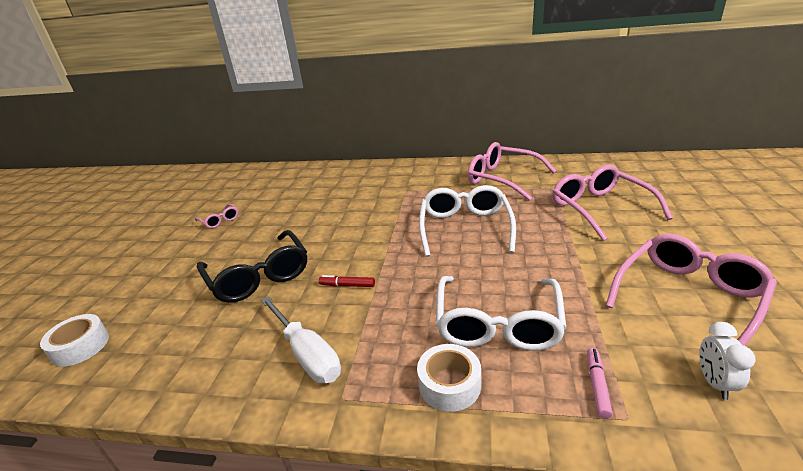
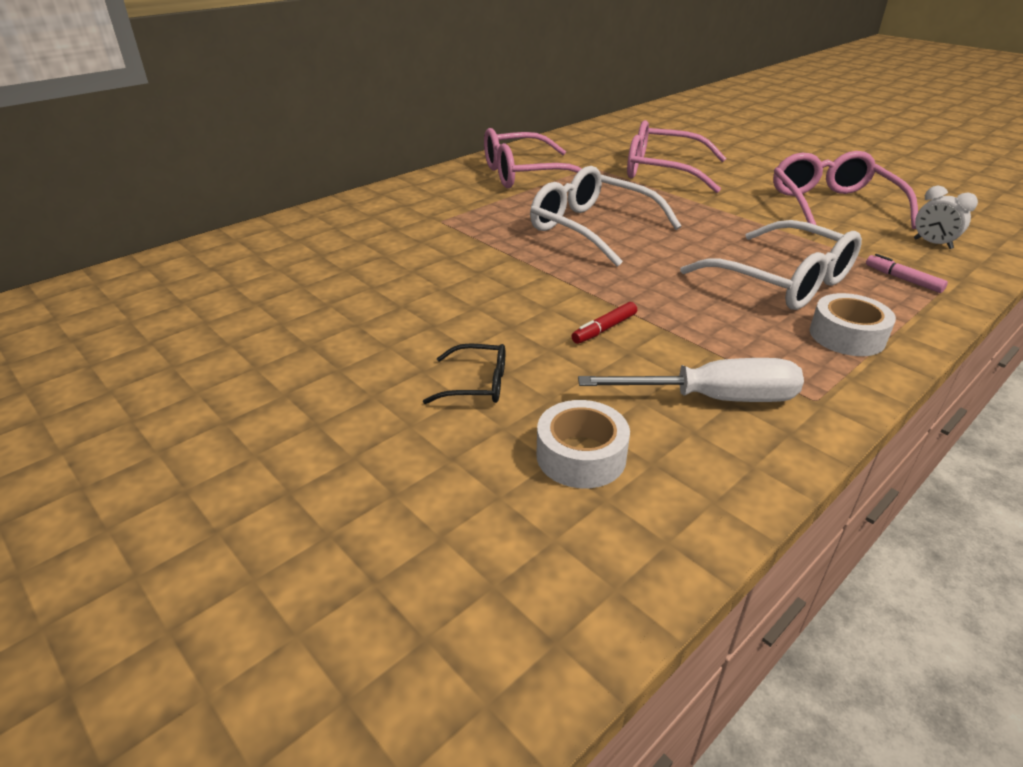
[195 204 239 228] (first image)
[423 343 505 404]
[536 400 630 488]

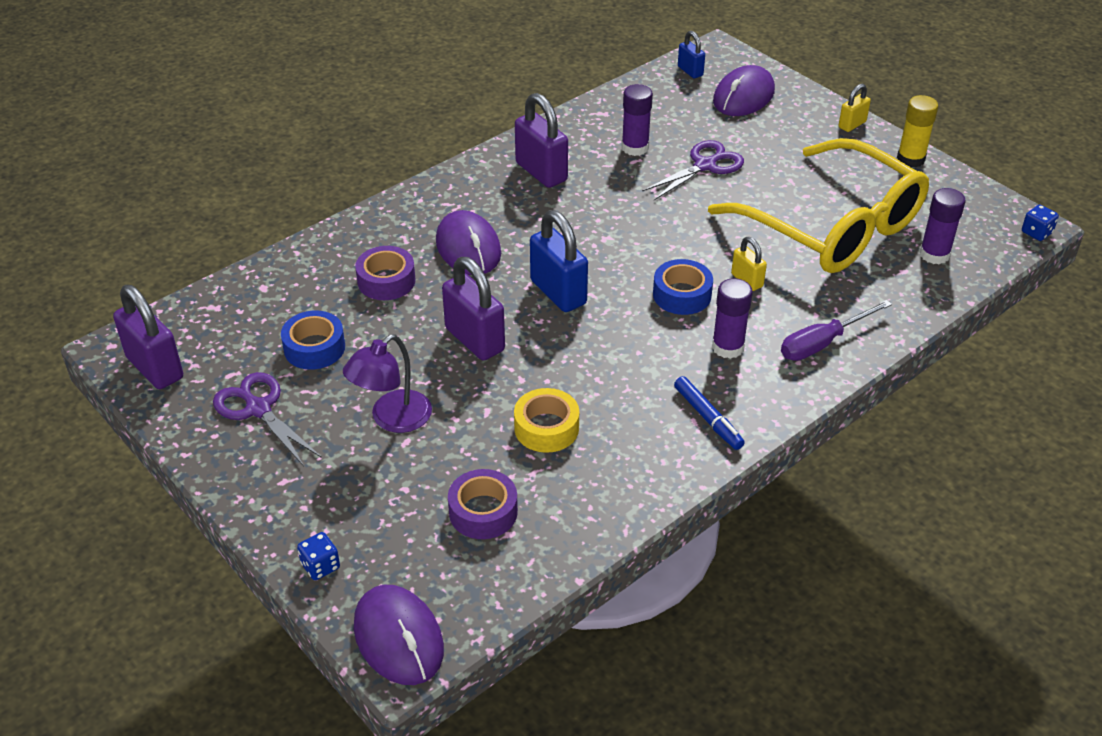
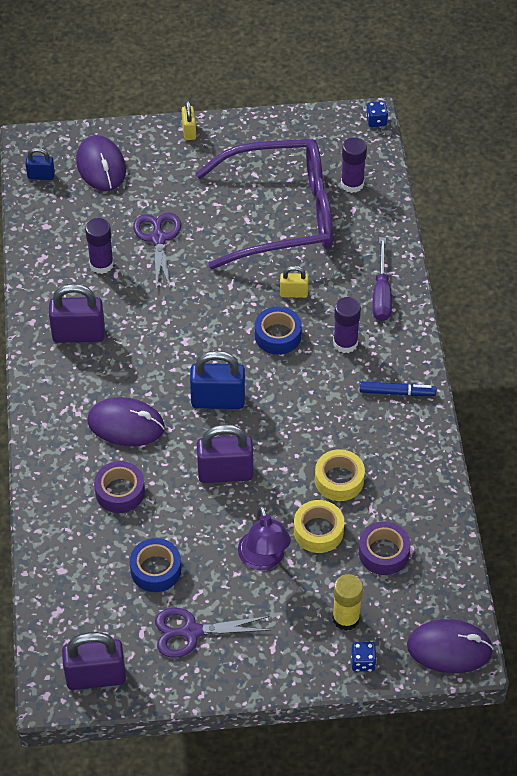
[332 574 363 631]
[195 139 333 269]
[294 500 344 553]

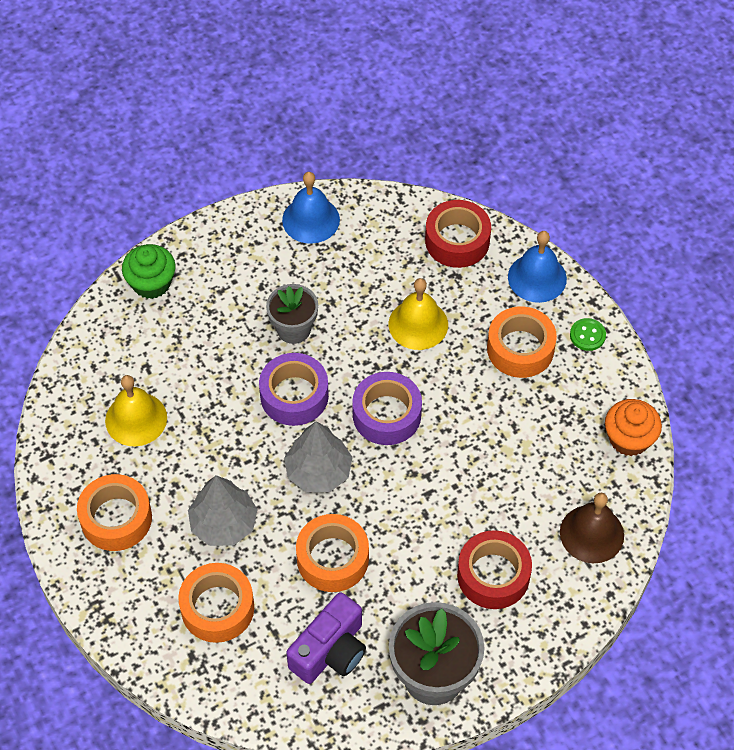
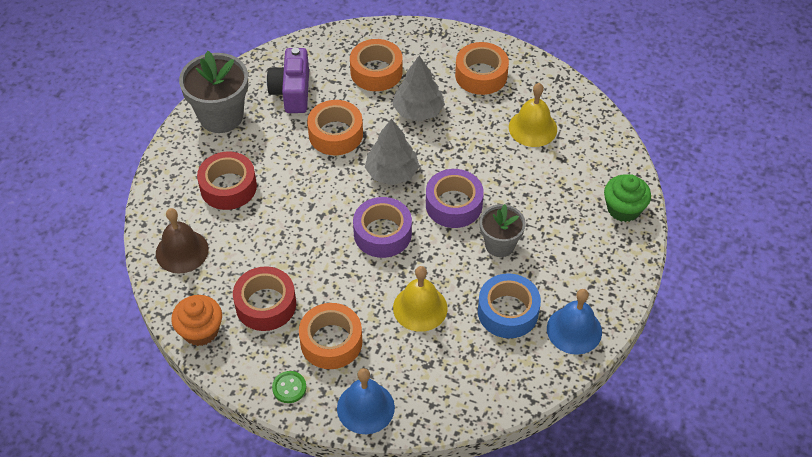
[233 266 296 331]
[478 273 541 338]

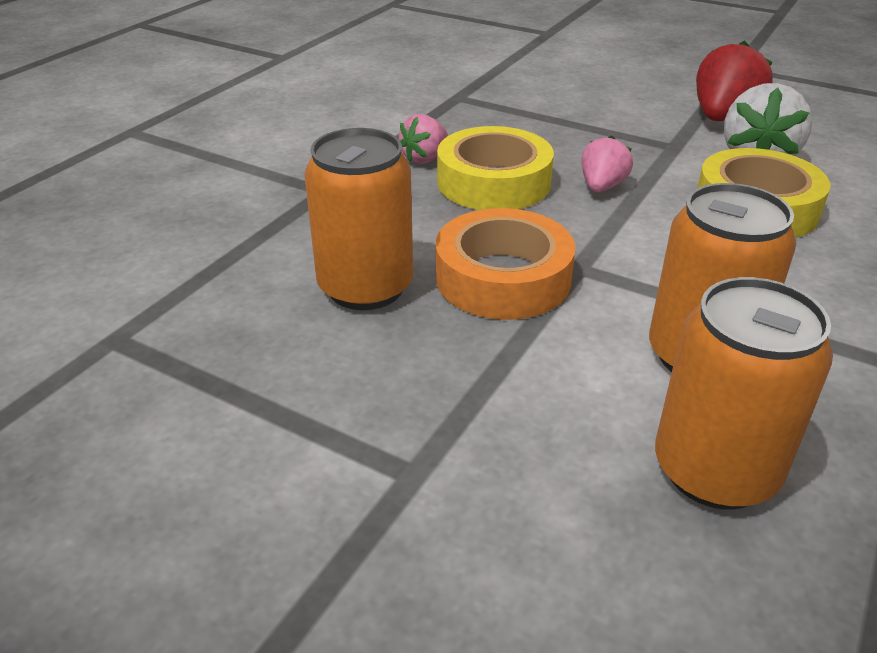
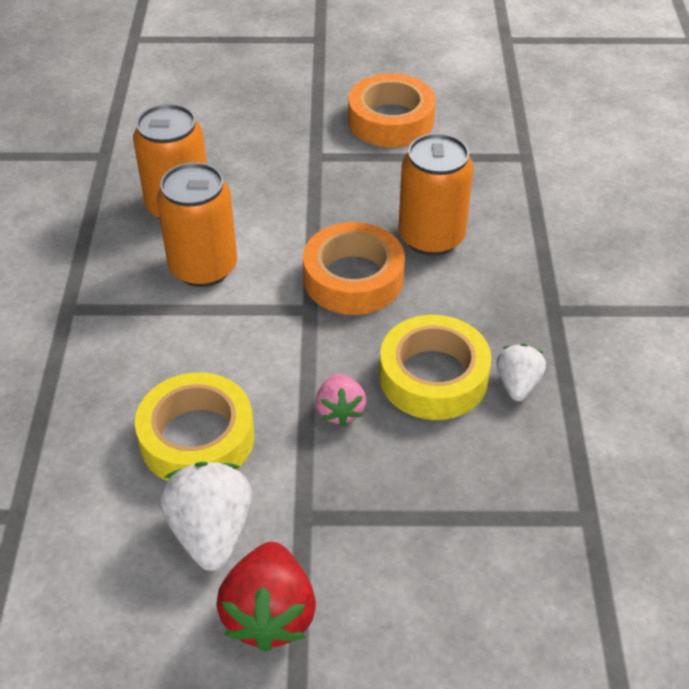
[496 344 546 401]
[348 73 436 147]

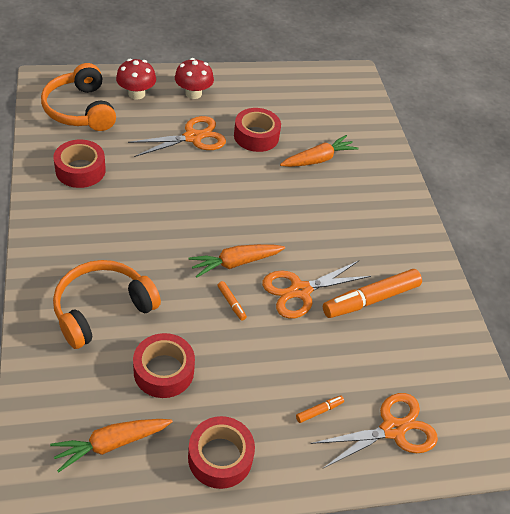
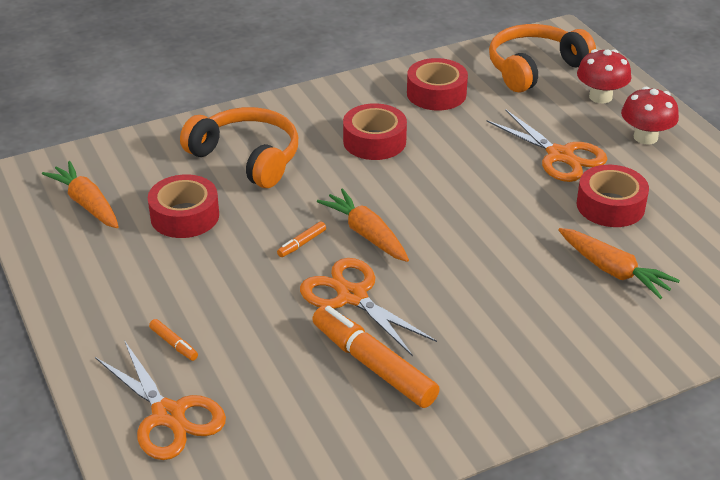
[343 103 407 160]

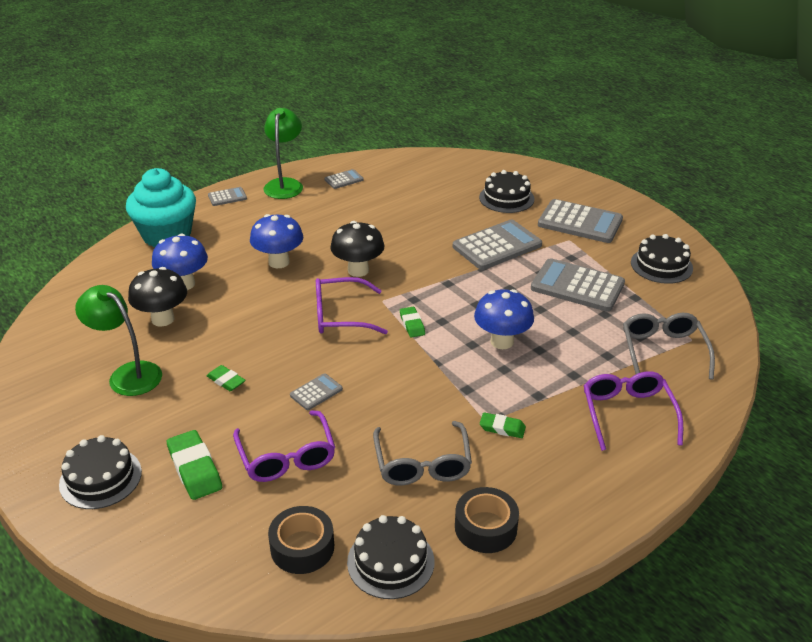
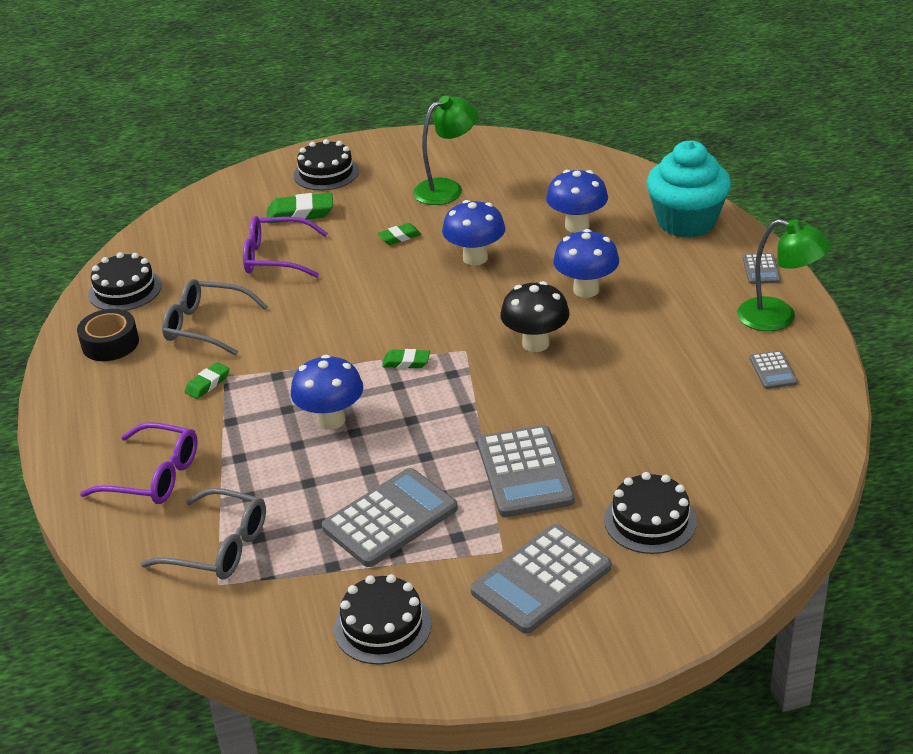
[128 267 187 327] (first image)
[316 277 388 334] (first image)
[290 373 343 410] (first image)
[268 506 334 574] (first image)
[442 200 505 266]

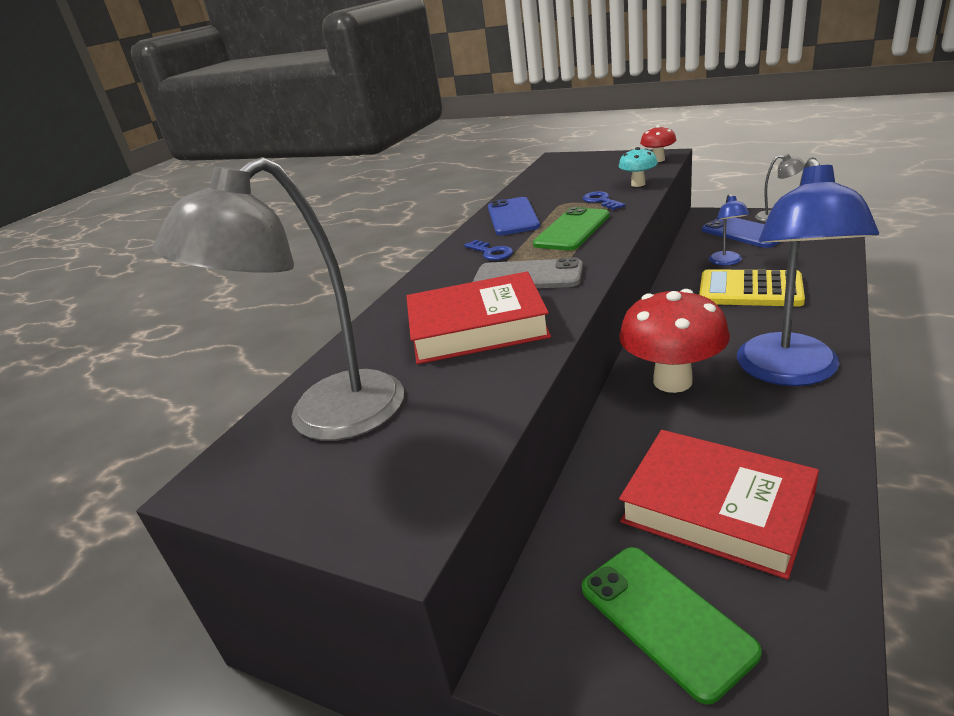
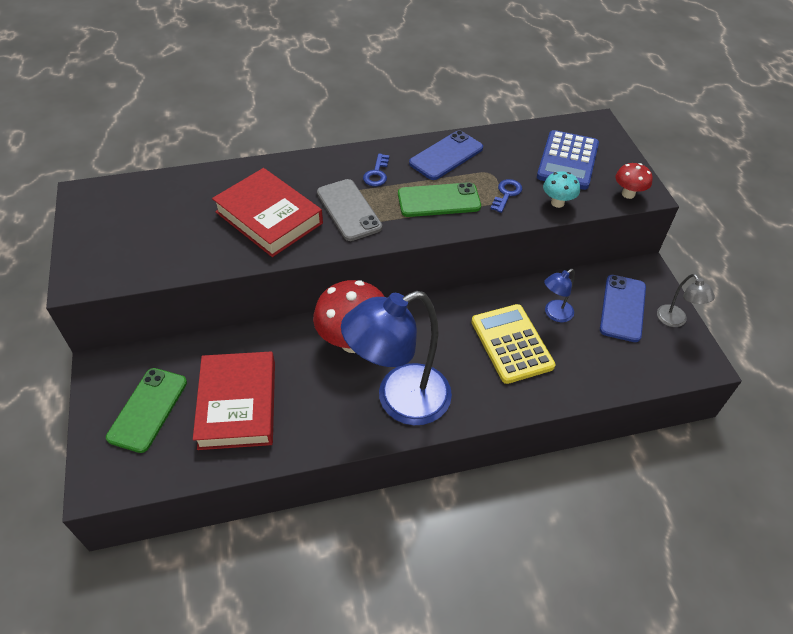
[151 157 404 441] (first image)
[537 130 599 190]

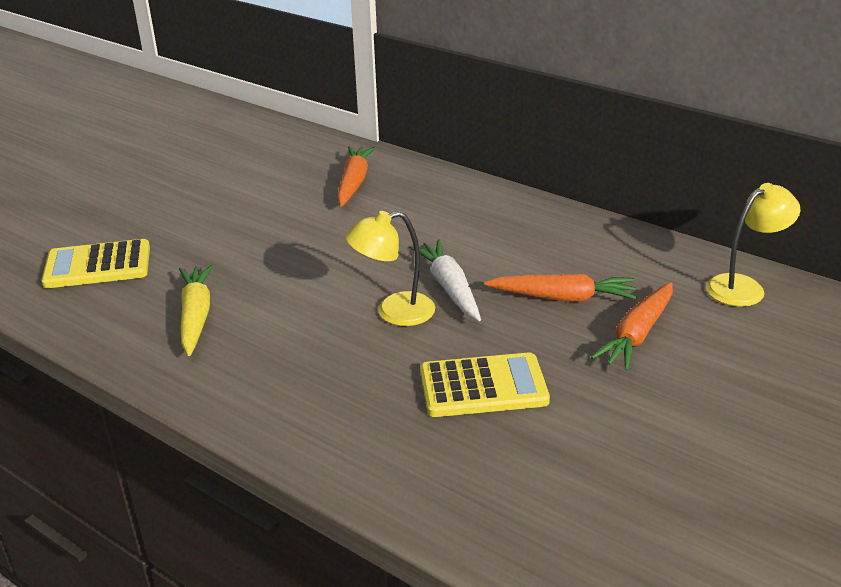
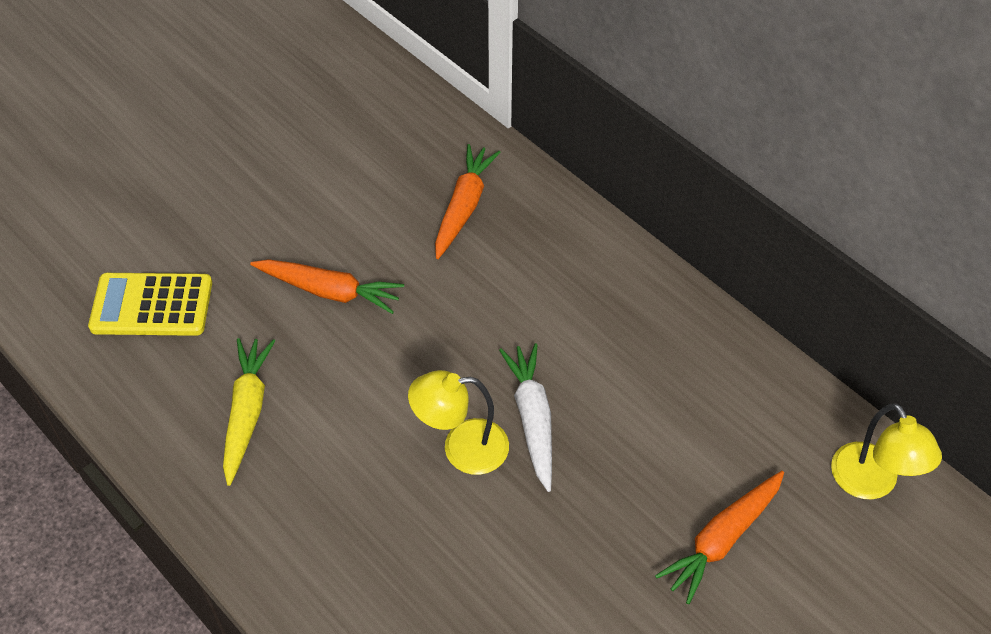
[831 403 942 499]
[250 259 404 314]
[420 352 550 417] (first image)

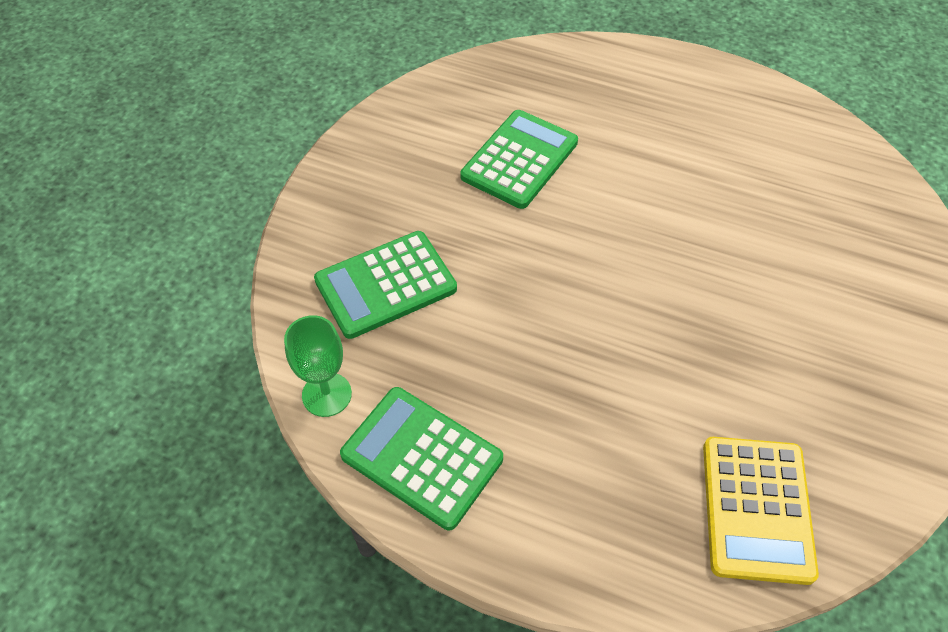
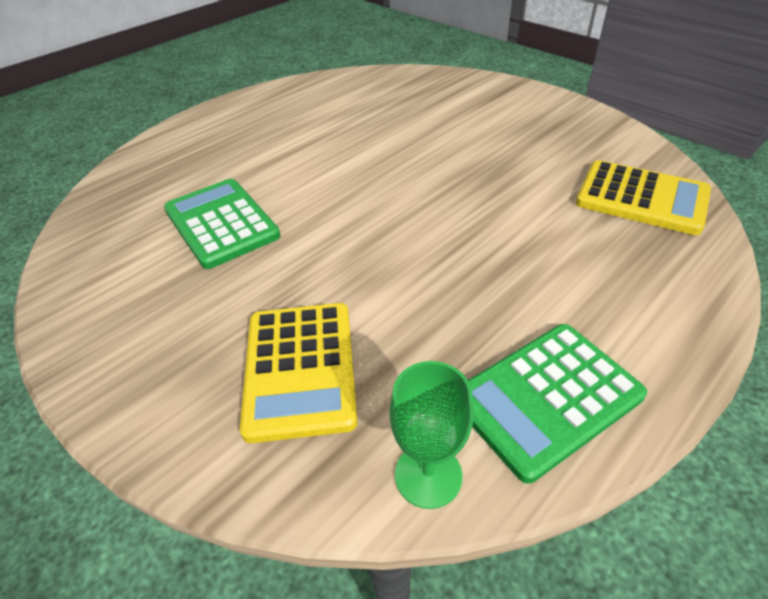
[240 303 358 443]

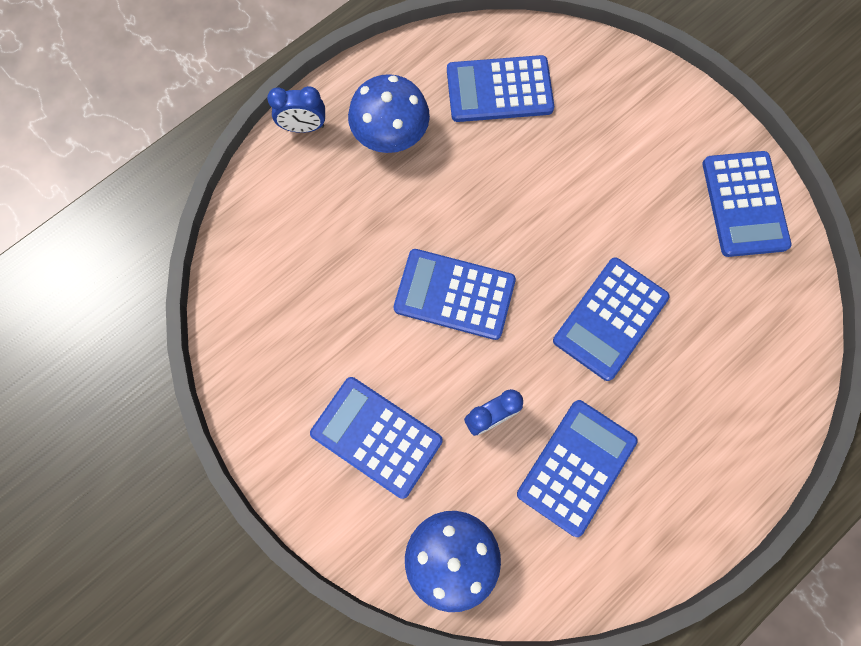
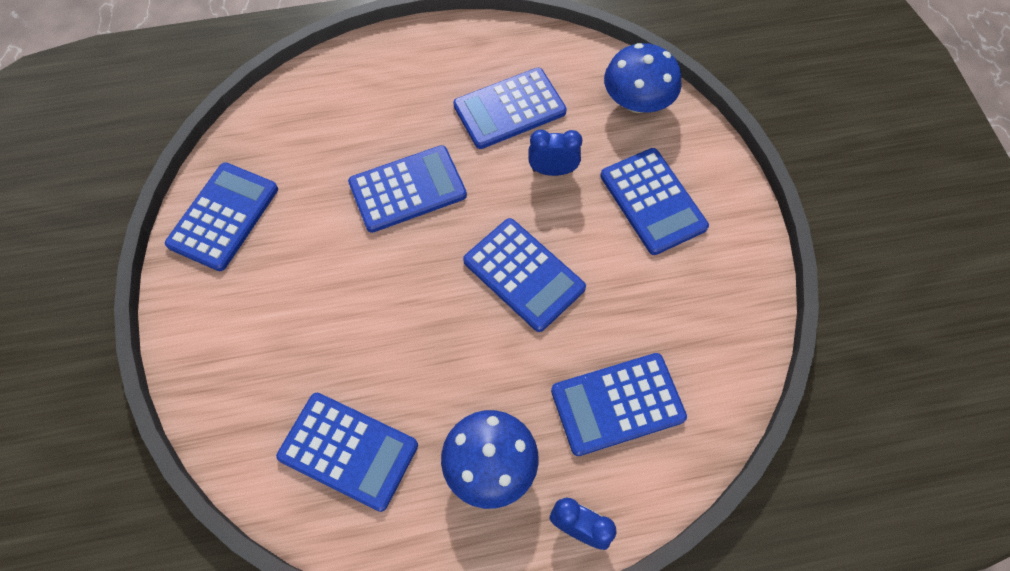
[551 353 687 456]

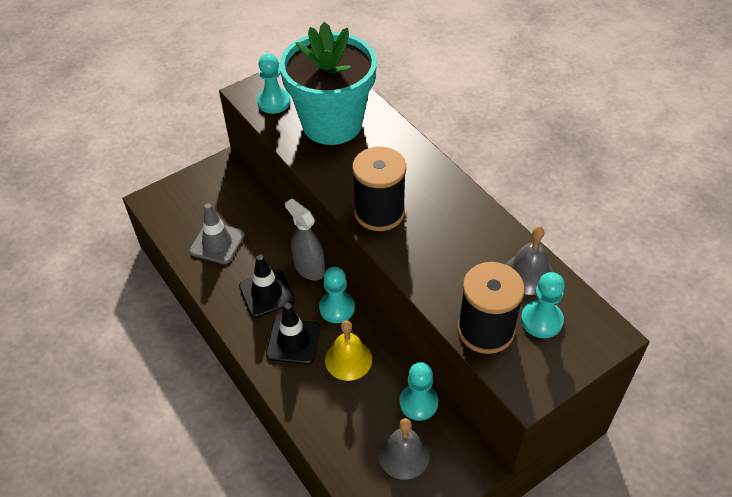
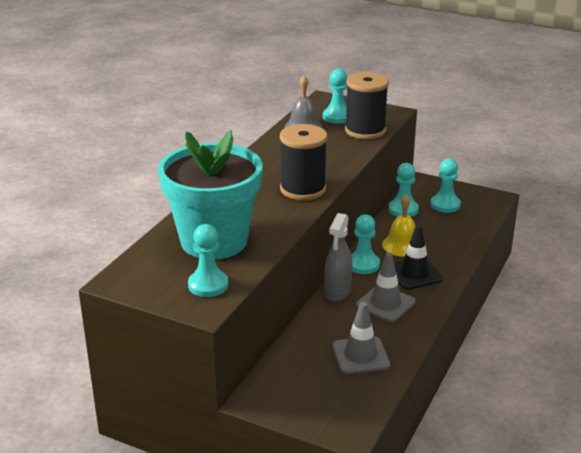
[356 253 415 322]
[431 158 461 213]

